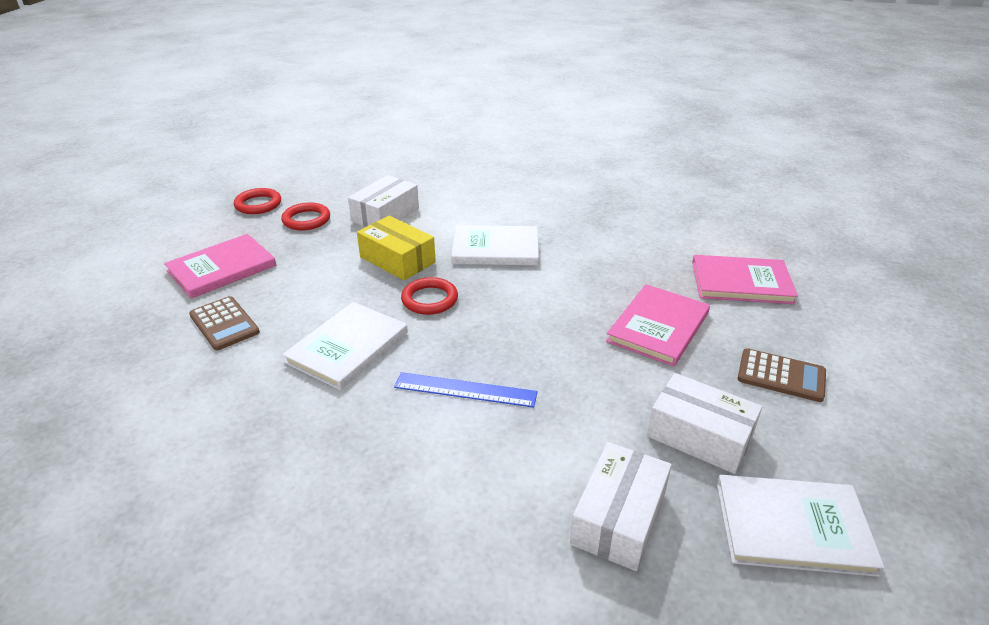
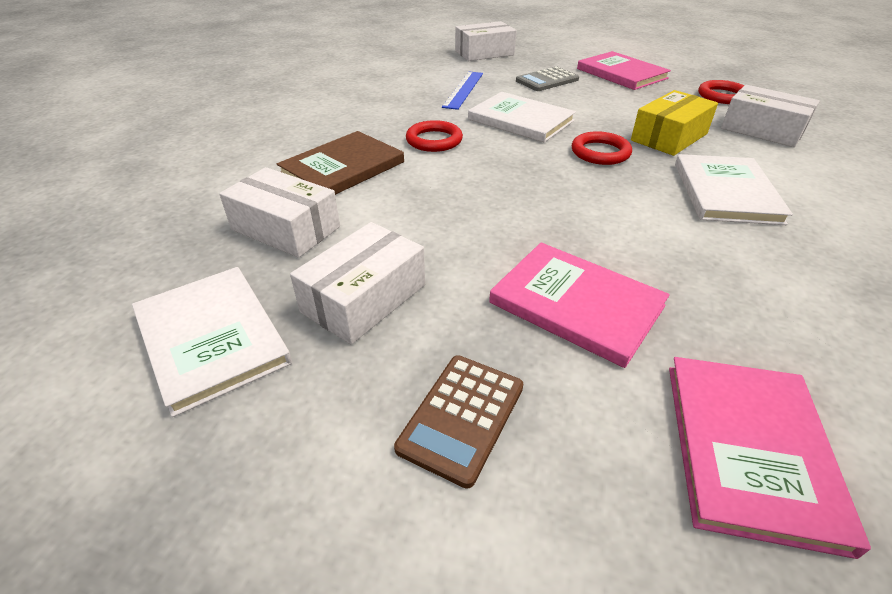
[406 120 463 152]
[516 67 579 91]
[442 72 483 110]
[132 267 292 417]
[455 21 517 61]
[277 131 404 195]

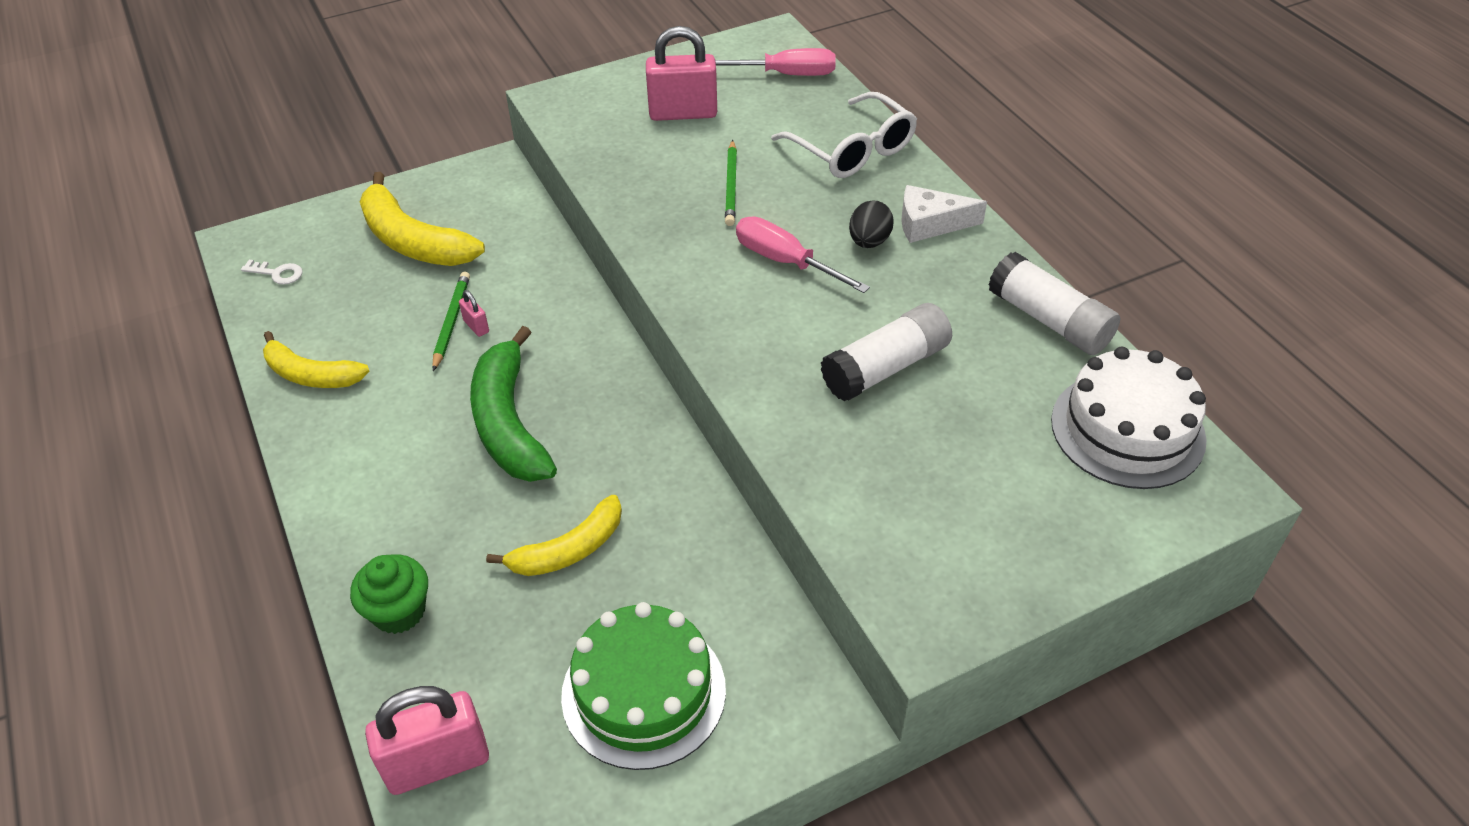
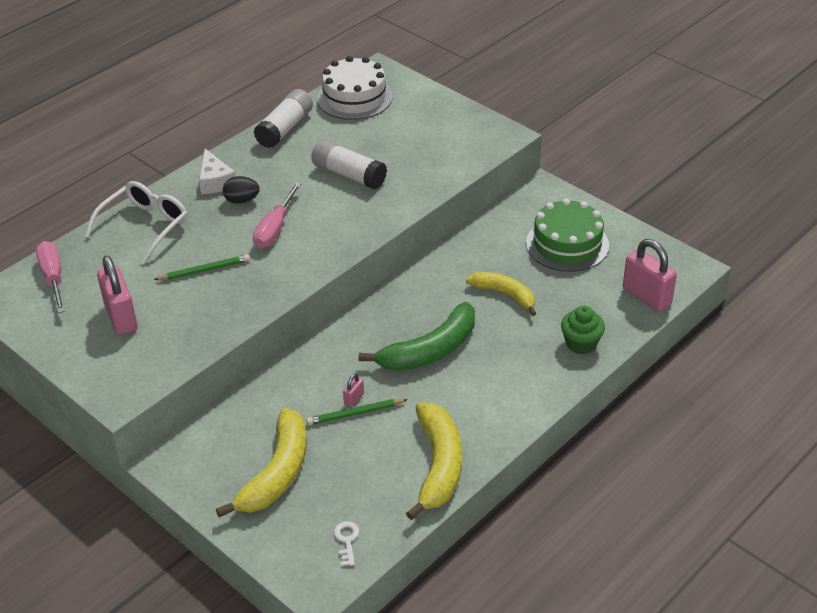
[406 403 462 520]

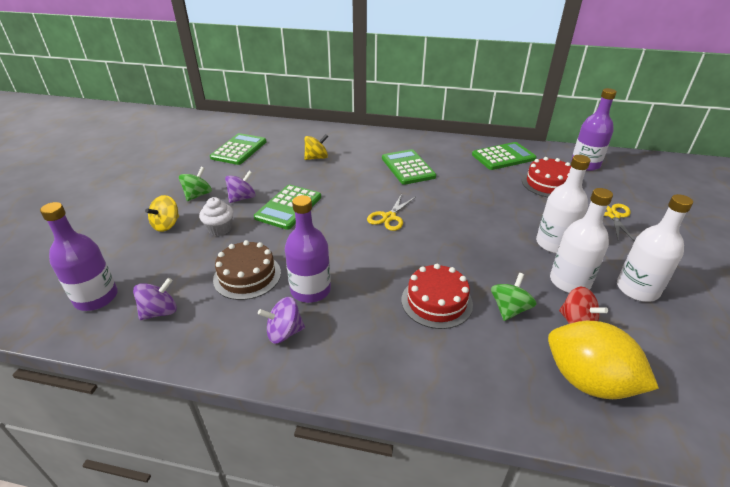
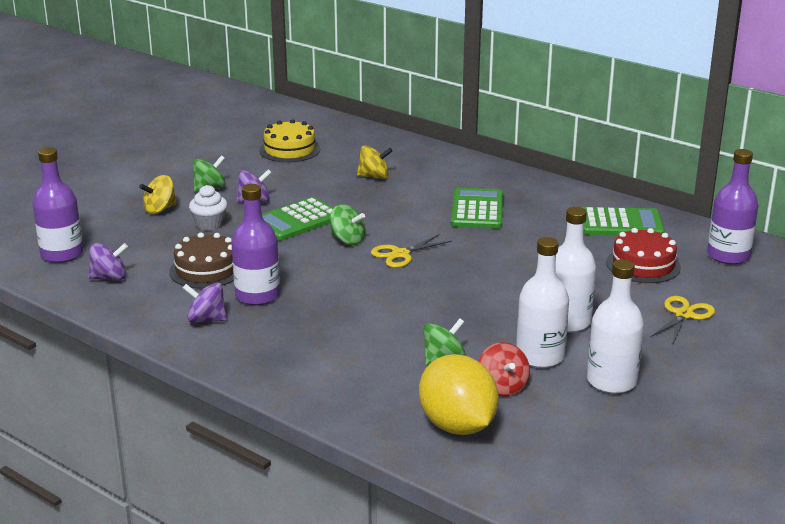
[259 119 320 162]
[402 264 473 329] (first image)
[330 204 365 245]

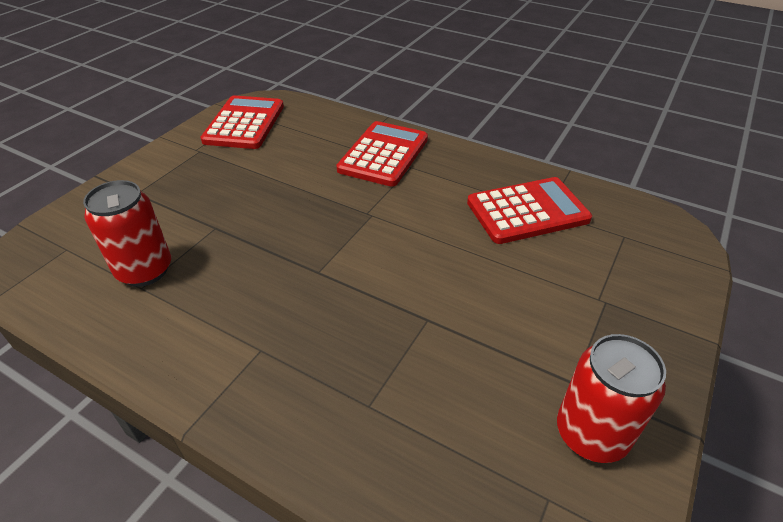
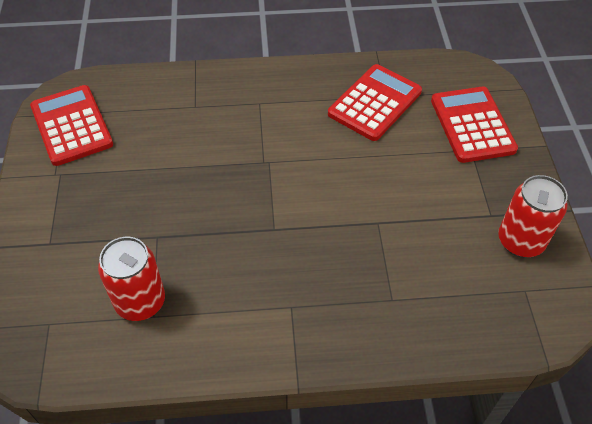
[431 87 518 163]

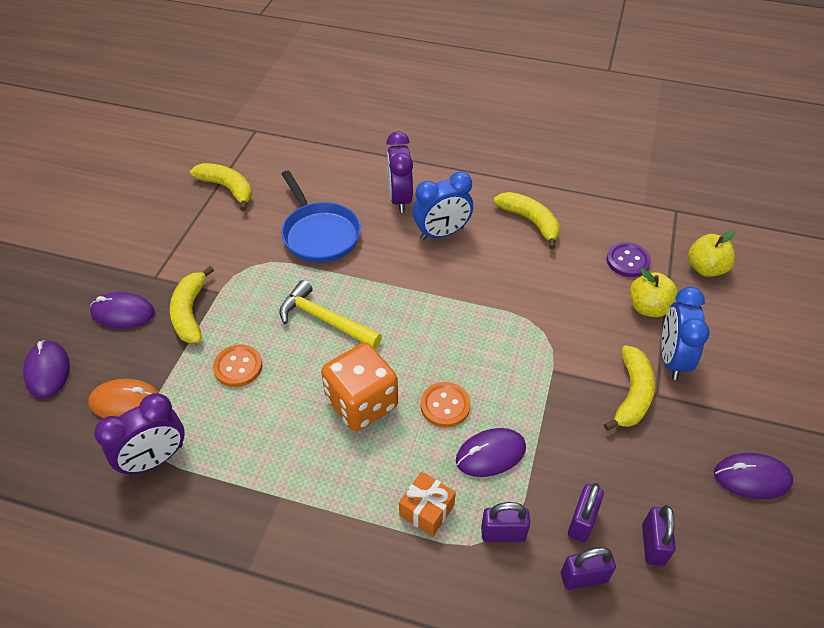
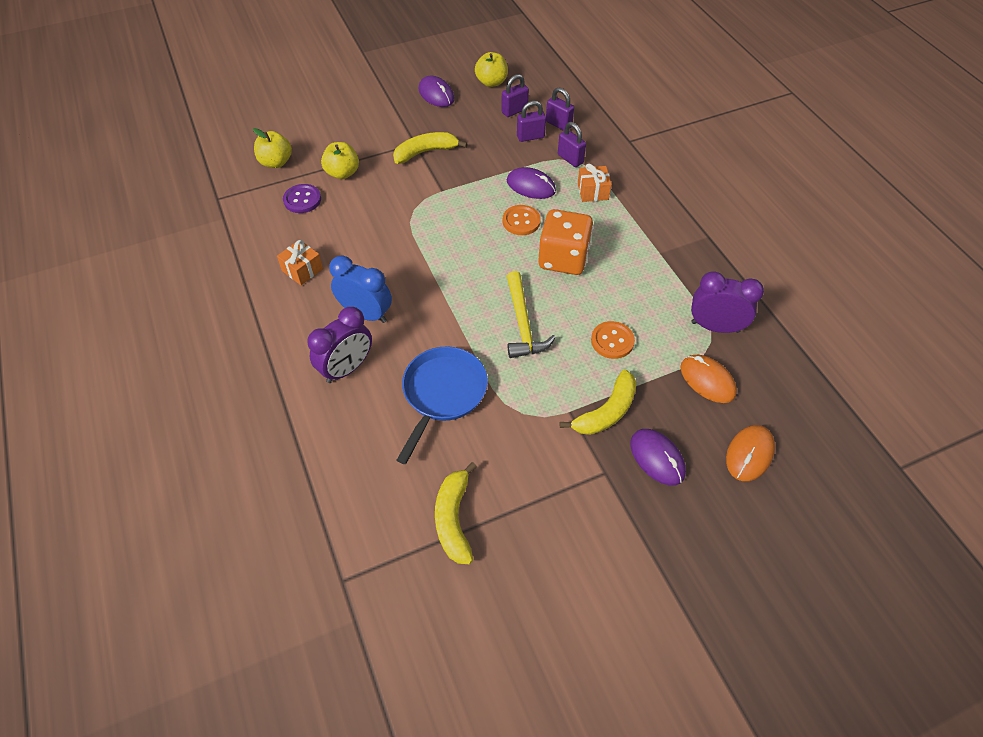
[277 240 323 285]
[661 287 710 380] (first image)
[726 425 775 481]
[475 52 508 87]

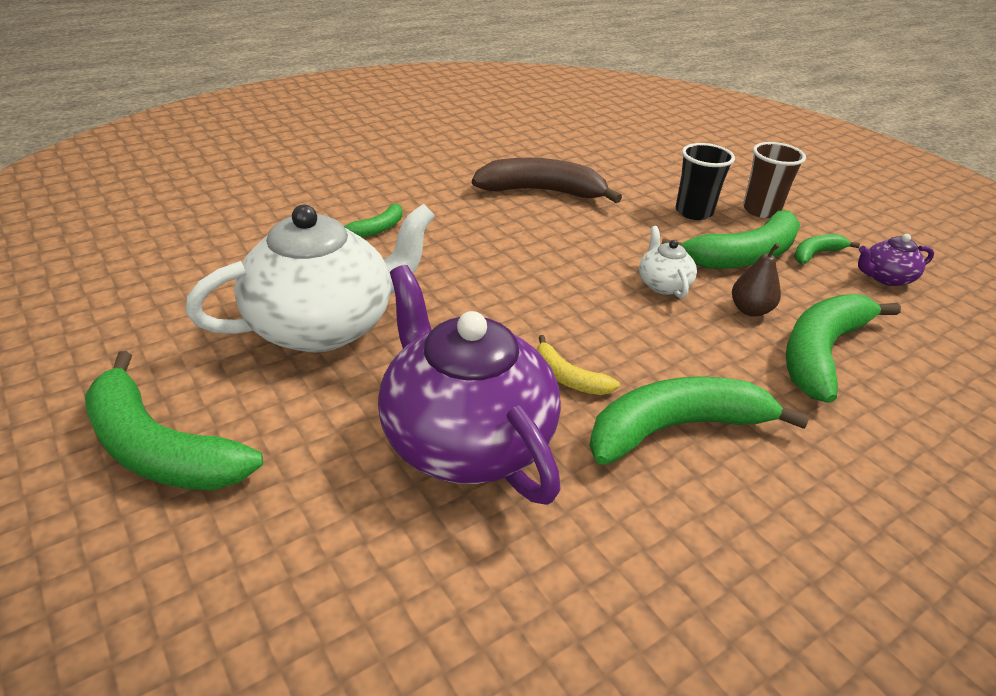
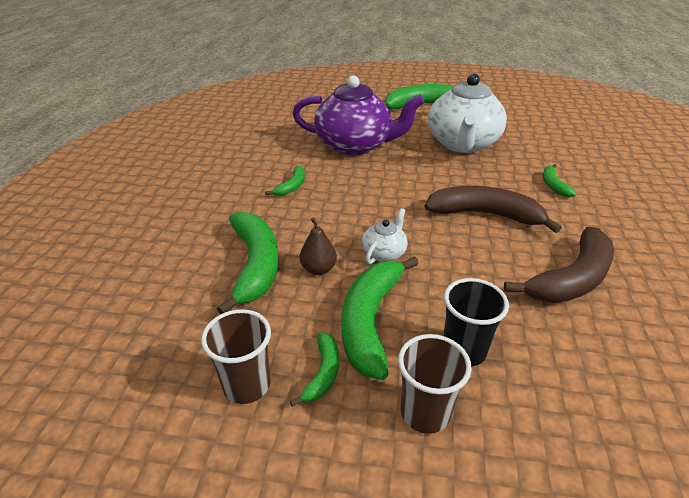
[362 208 408 264]
[201 309 271 404]
[537 335 620 395] (first image)
[265 166 305 196]
[425 186 562 233]

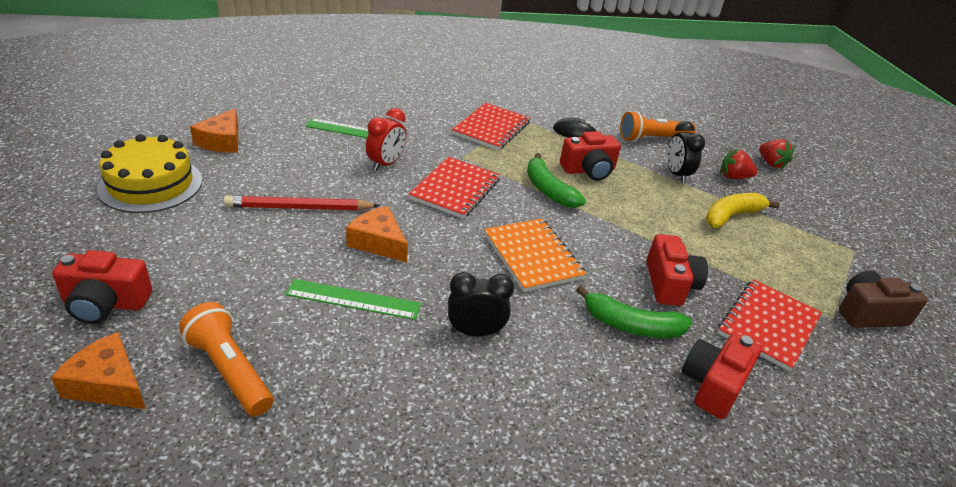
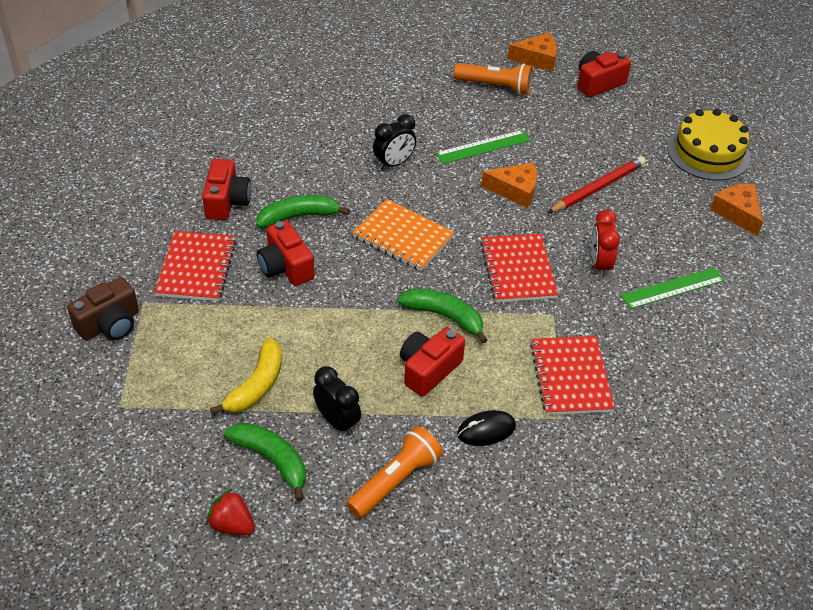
[224 423 306 501]

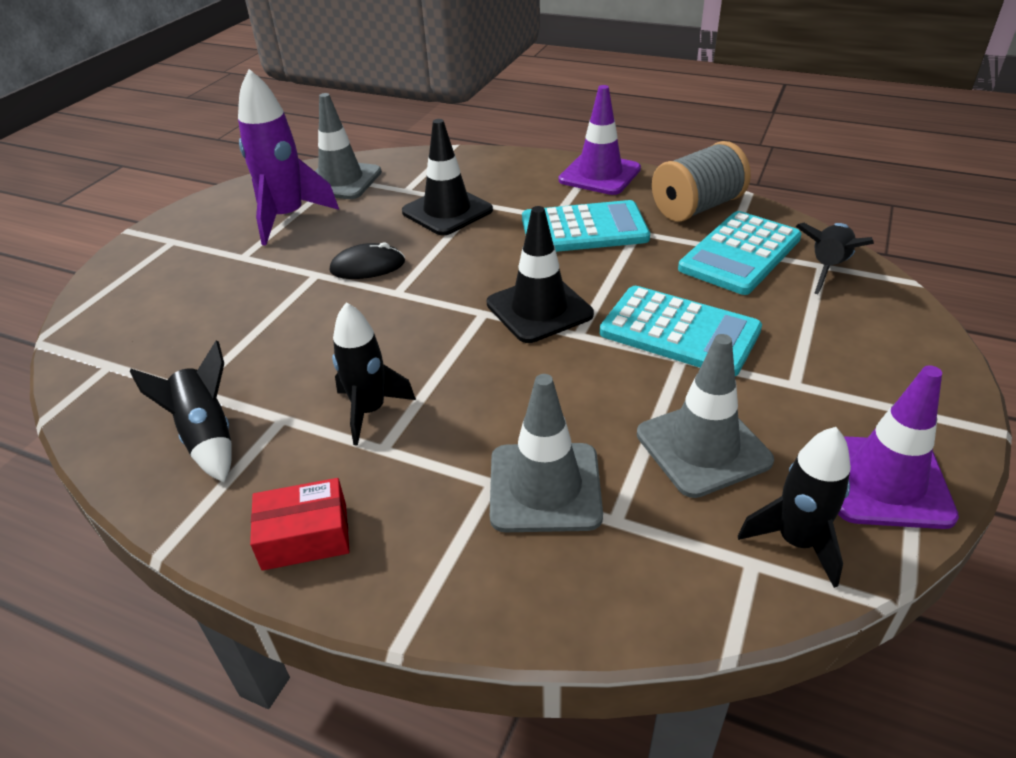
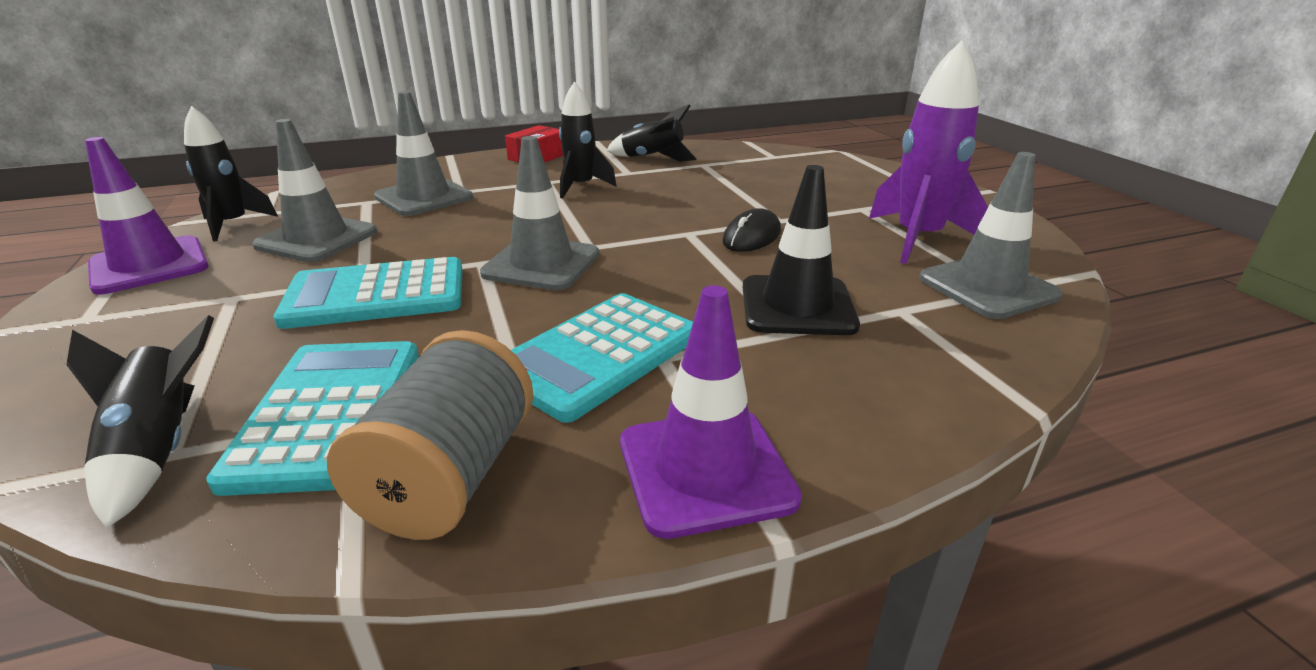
[480 136 599 290]

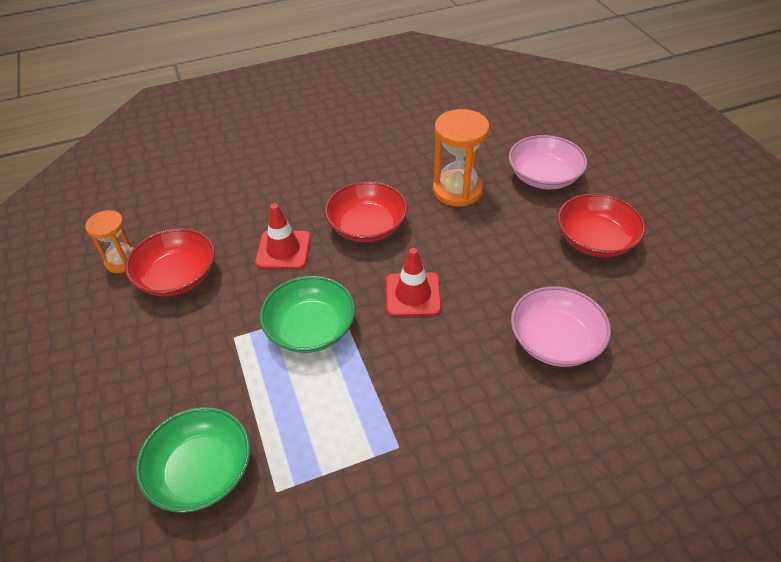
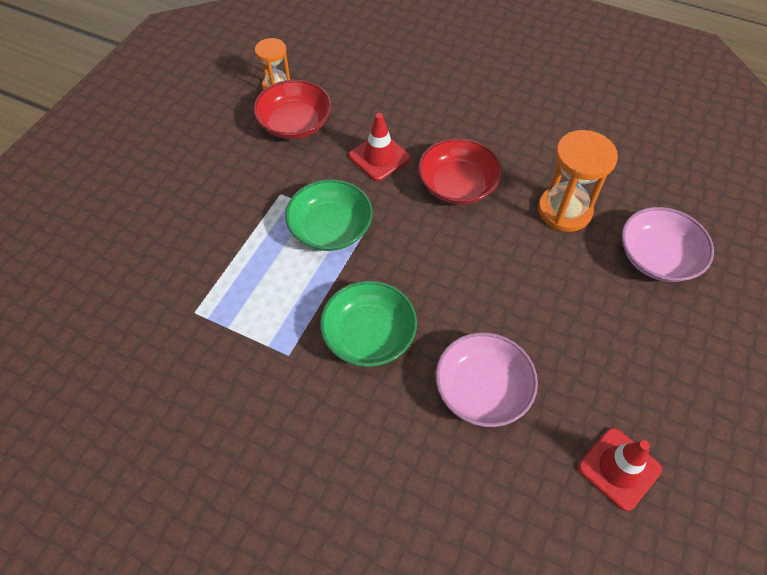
[557 193 646 257] (first image)
[578 428 662 511]
[320 281 417 367]

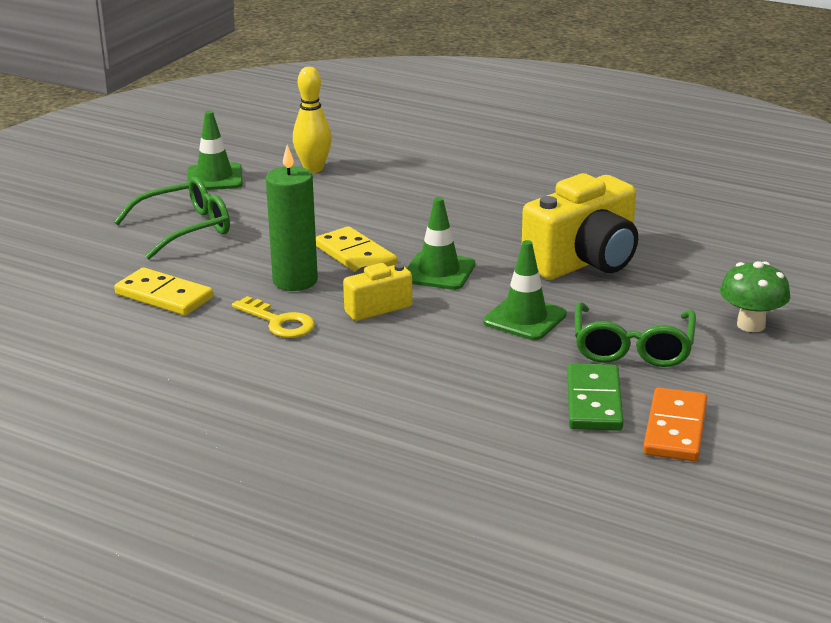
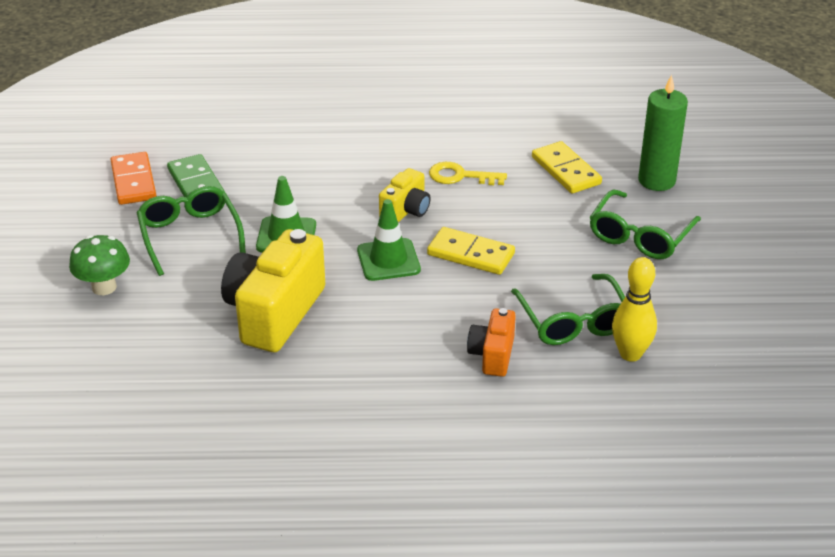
[187 111 243 190] (first image)
[638 75 688 191]
[532 141 602 194]
[511 274 625 345]
[467 308 516 377]

